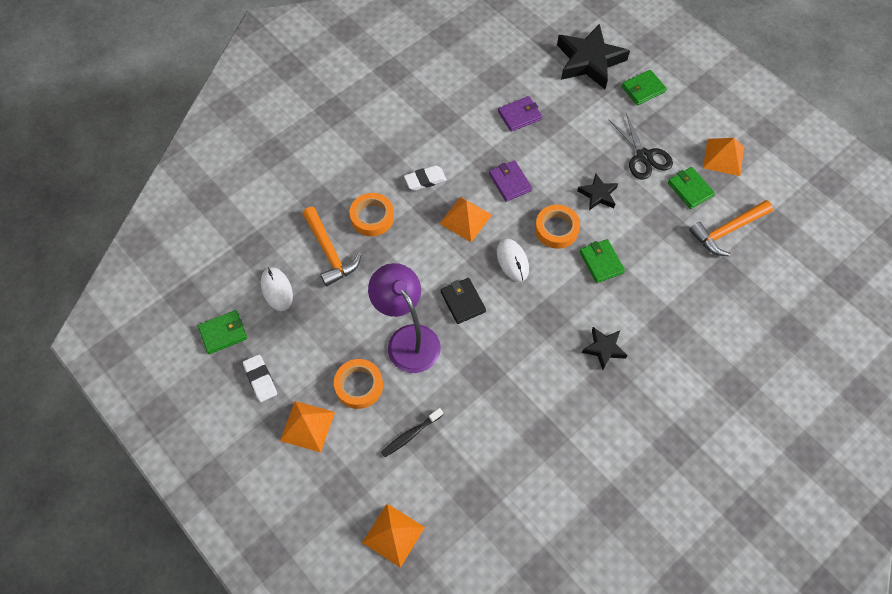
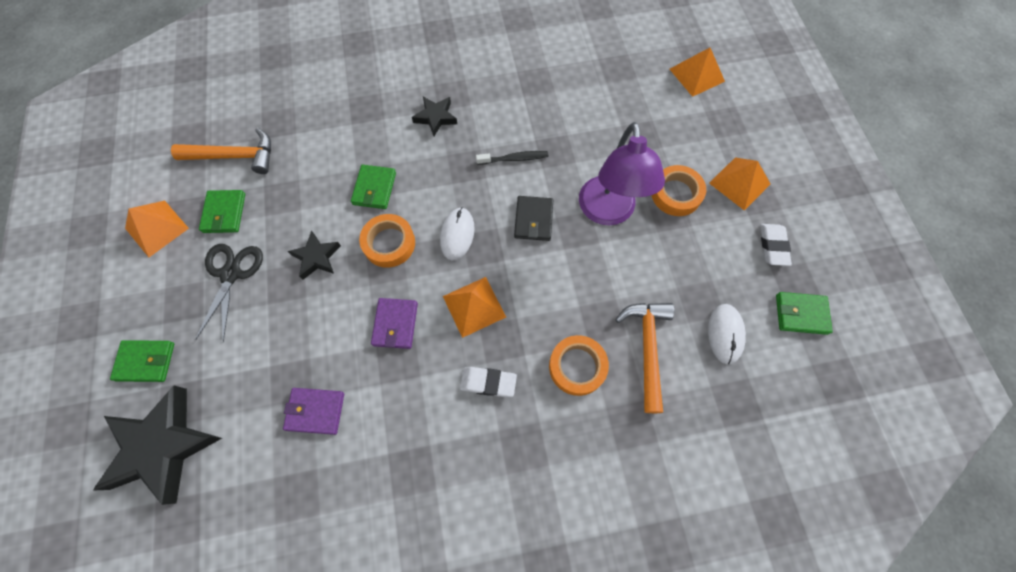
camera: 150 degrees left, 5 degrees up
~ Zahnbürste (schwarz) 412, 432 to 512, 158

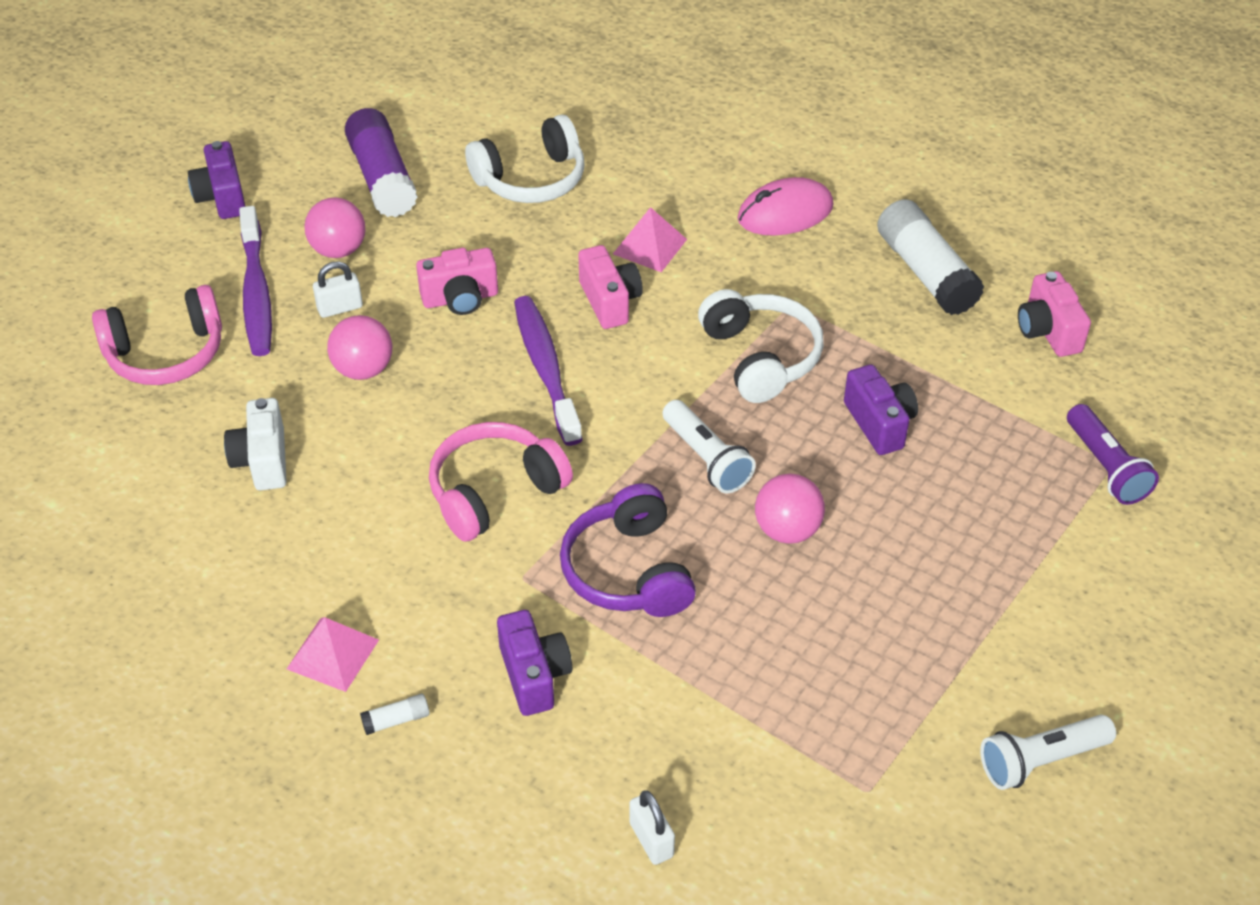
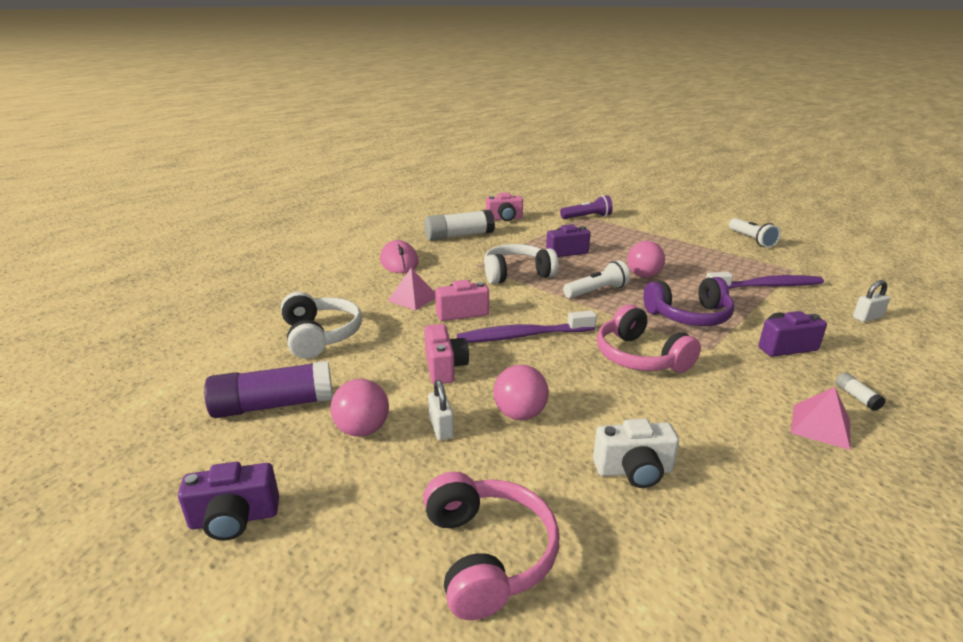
camera: 85 degrees left, 20 degrees down
~ Zahnbürste (lila) 255, 281 to 765, 280

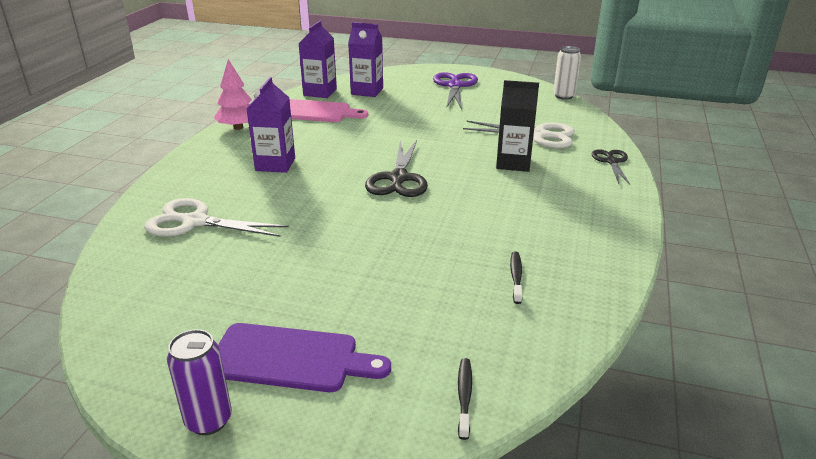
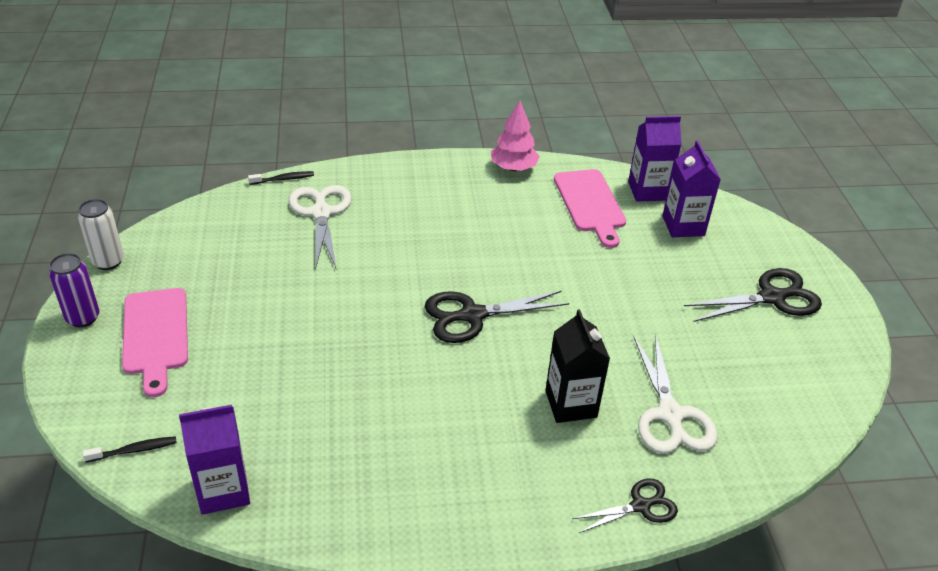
camera: 65 degrees right, 10 degrees up
~ Schneidebrett (lila) 304, 357 to Schneidebrett (rosa) 155, 342
~ Getränkekarton (lila) 271, 125 to 214, 460
~ Schere (lila) 455, 90 to Schere (schwarz) 753, 295
~ Zahnbürste (schwarz) 516, 277 to 281, 178
~ Dose (weiß) 567, 73 to 101, 234

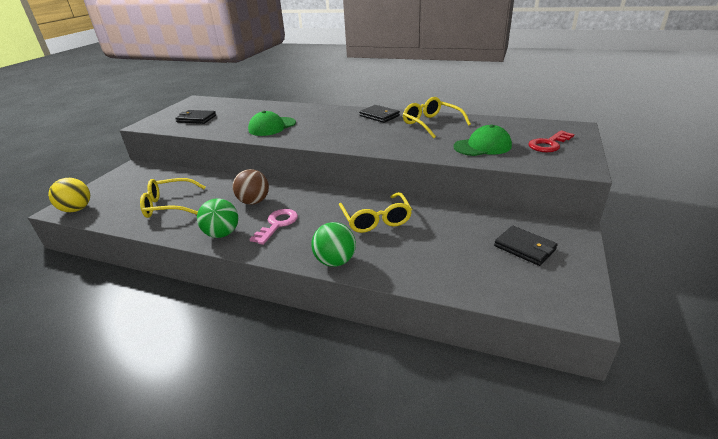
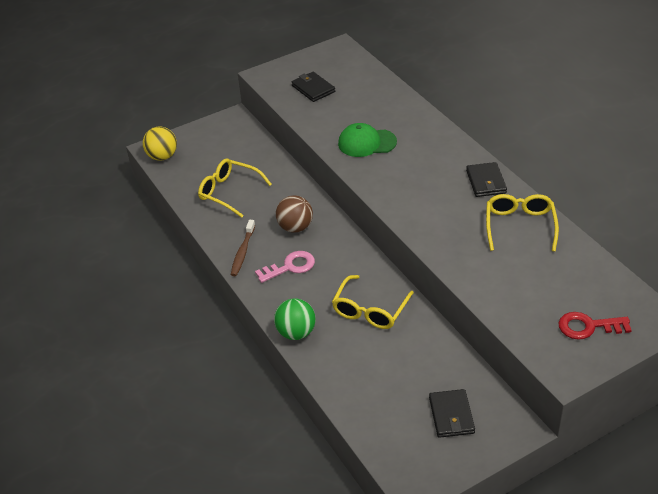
camera: 40 degrees right, 10 degrees up
~ Ball (grün) 217, 218 to Zahnbürste (braun) 243, 248
- Kappe (grün) 483, 140

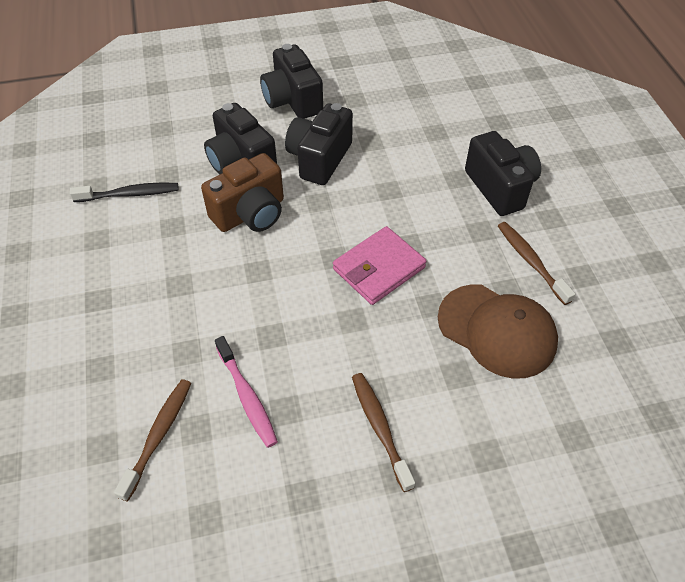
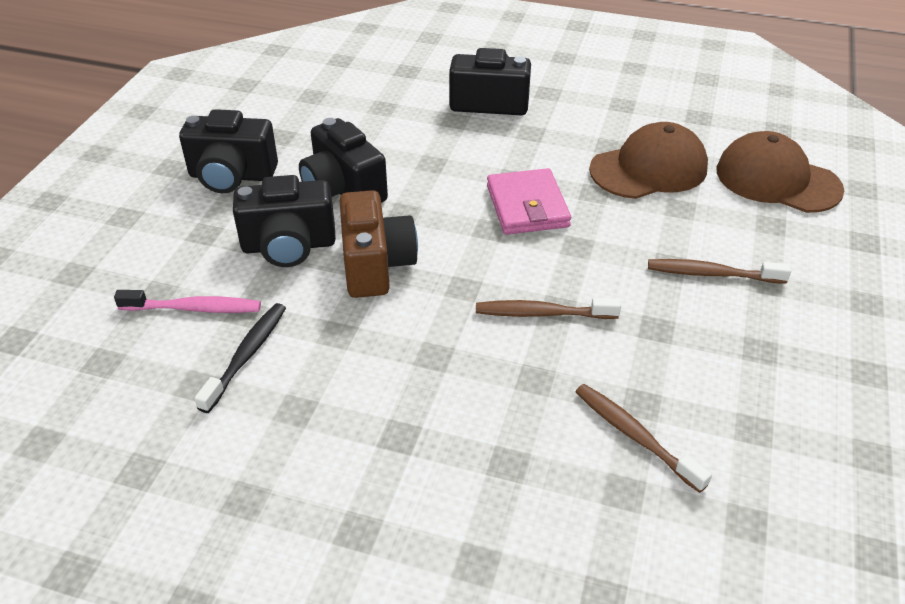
camera: 60 degrees left, 10 degrees down
~ Zahnbürste (rosa) 246, 392 to 187, 301
~ Zahnbürste (braun) 537, 263 to 548, 308
+ Kappe (braun) 780, 172

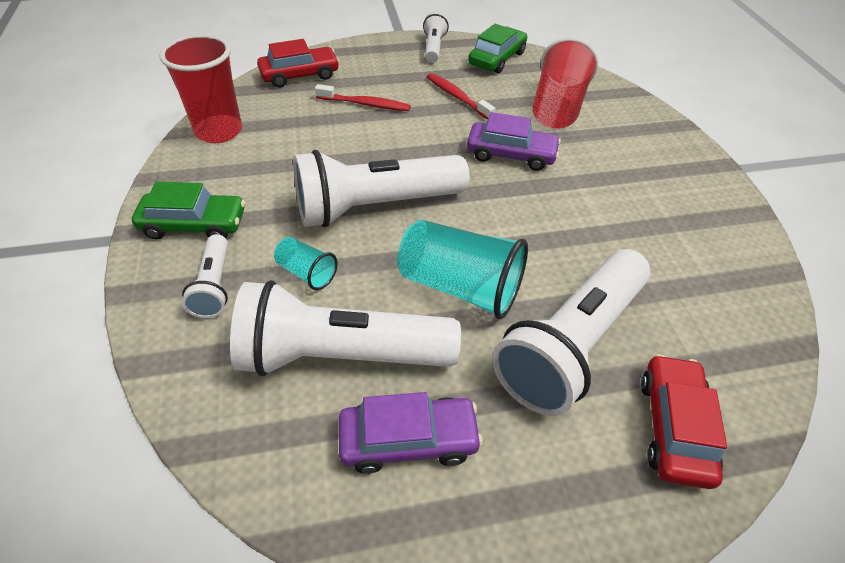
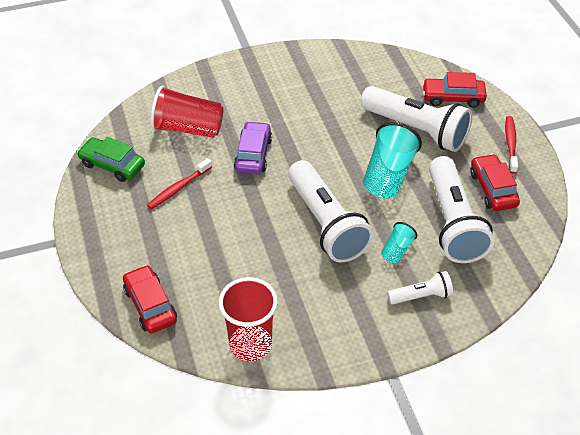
camera: 95 degrees left, 0 degrees up
- Auto (grün) 188, 210
~ Zahnbürste (rot) 362, 97 to 511, 145
~ Auto (lila) 411, 433 to Auto (rot) 495, 182
- Taschenlampe (weiß) 436, 37

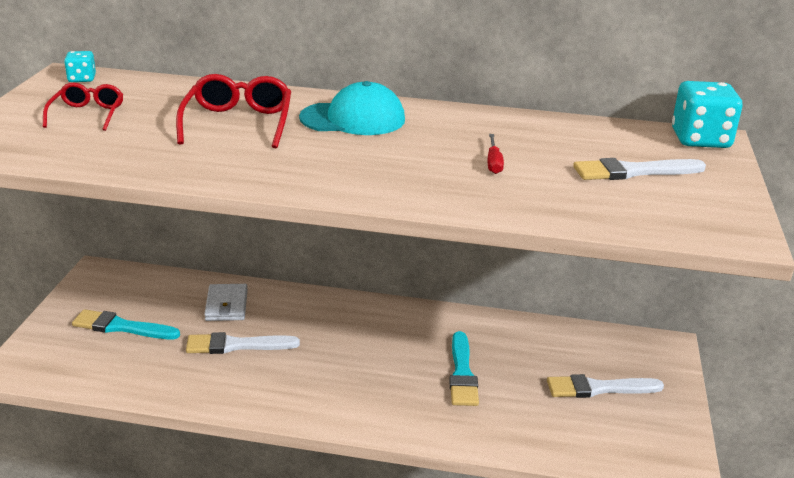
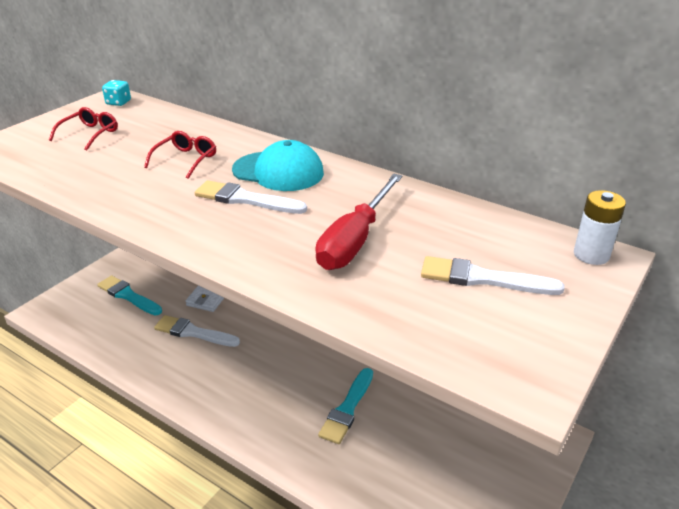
camera: 25 degrees right, 5 degrees up
~ Brille (rot) 233, 111 = 180, 155 x0.66
~ Schraubenzieher (rot) 496, 154 = 359, 222 x2.29
~ Pinsel (weiß) 605, 386 to 251, 197
~ Spielwürfel (türkis) 707, 114 to Batterie (weiß) 600, 227

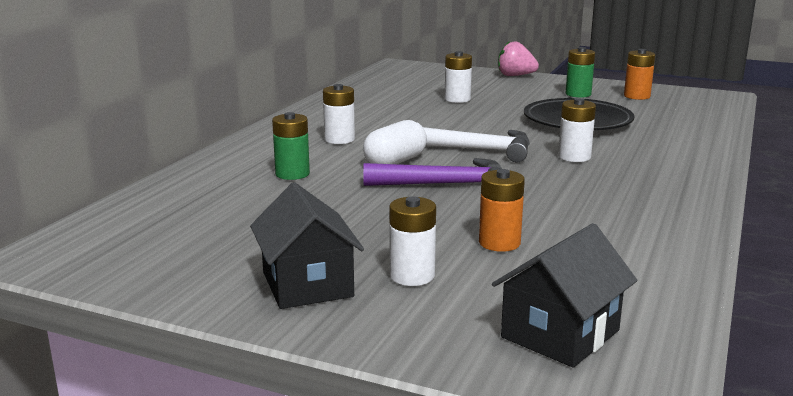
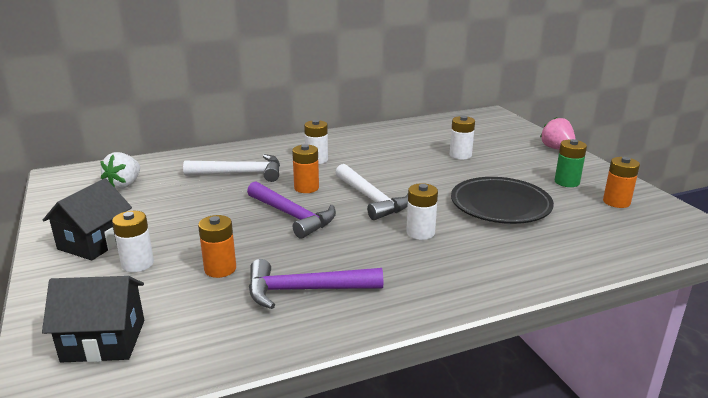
camera: 45 degrees right, 5 degrees up
~ Batterie (grün) 291, 146 to Hammer (weiß) 231, 168
~ Kapsel (weiß) 395, 142 to Batterie (orange) 305, 168
+ Erdbeere (weiß) 120, 170
+ Hammer (lila) 316, 284

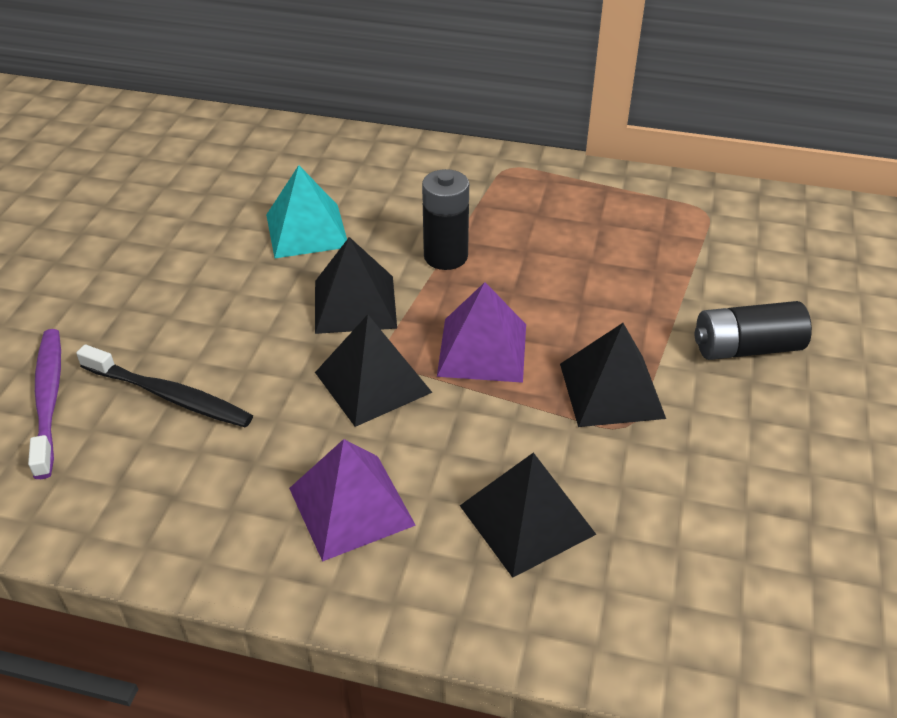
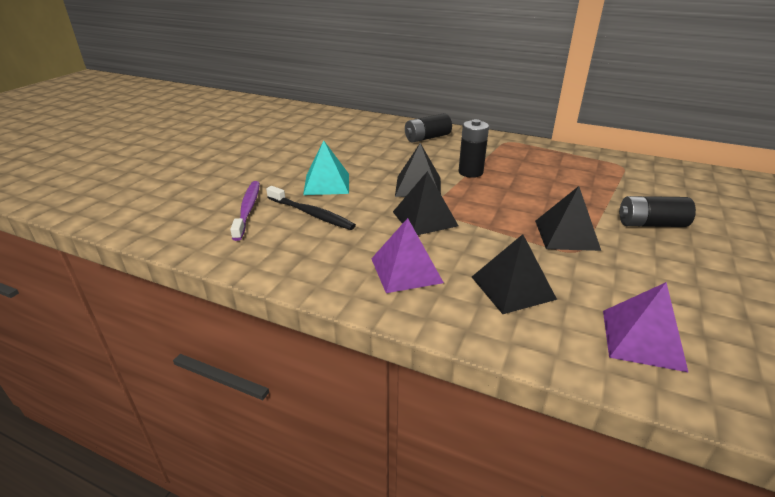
camera: 10 degrees right, 10 degrees down
~ Pyramide (türkis) 306, 211 to 326, 167
~ Pyramide (lila) 481, 332 to 646, 327
+ Batterie (schwarz) 428, 128

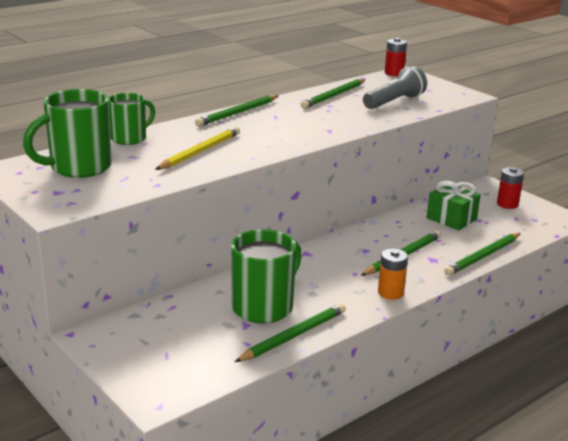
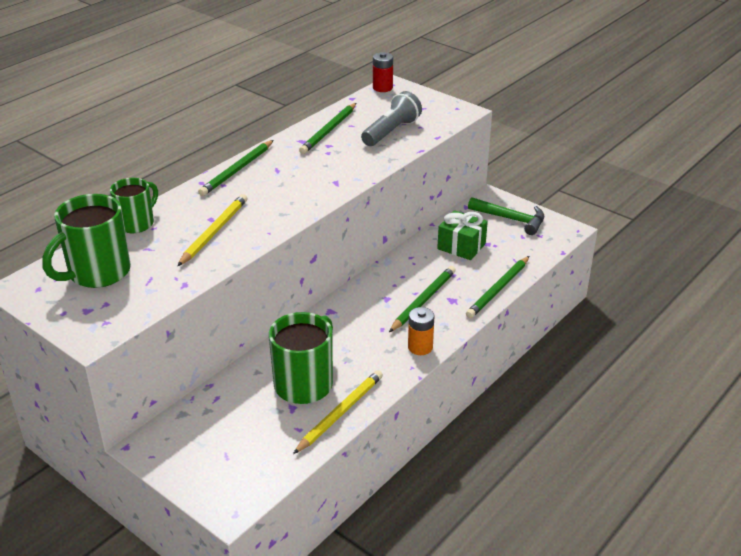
camera: 10 degrees left, 10 degrees up
~ Bleistift (grün) 290, 332 to Bleistift (gelb) 338, 412
~ Batterie (rot) 510, 188 to Hammer (grün) 506, 216

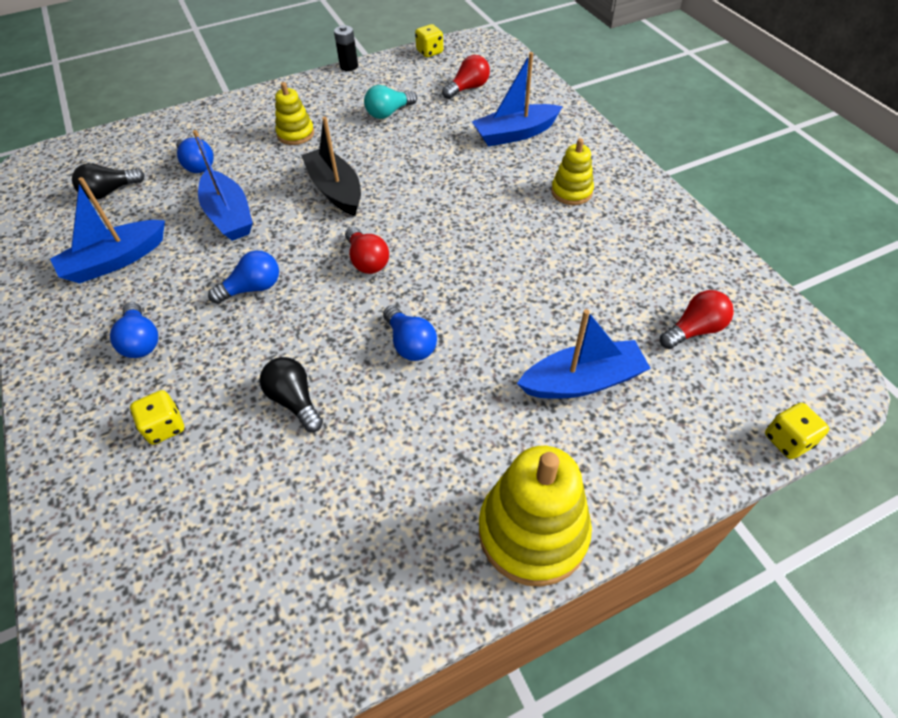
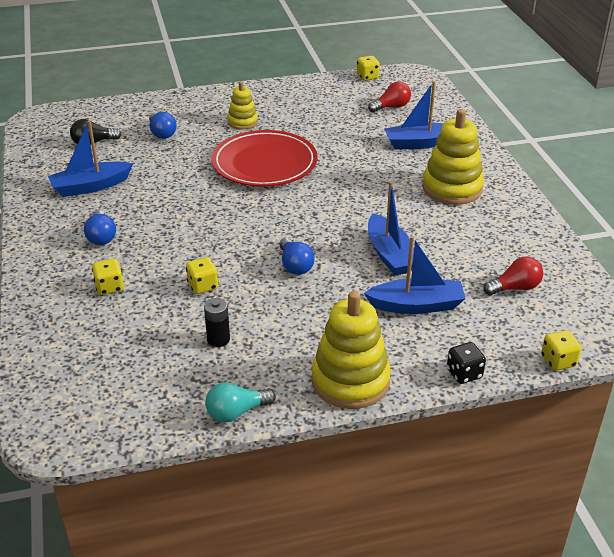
camera: 10 degrees right, 15 degrees down
~ Boot (blau) 223, 185 to 391, 228
- Glühbirne (blau) 243, 277
~ Glühbirne (schwarz) 291, 394 to Spielwürfel (gelb) 202, 275
~ Boot (schwarz) 331, 166 to Teller (rot) 264, 158
~ Batterie (schwarz) 346, 48 to 217, 322
- Glühbirne (rot) 367, 250
~ Glühbirne (türkis) 390, 102 to 240, 402
~ Stapelspielzeug (gelb) 572, 171 = 453, 157 x1.78
+ Spielwürfel (schwarz) 466, 363

